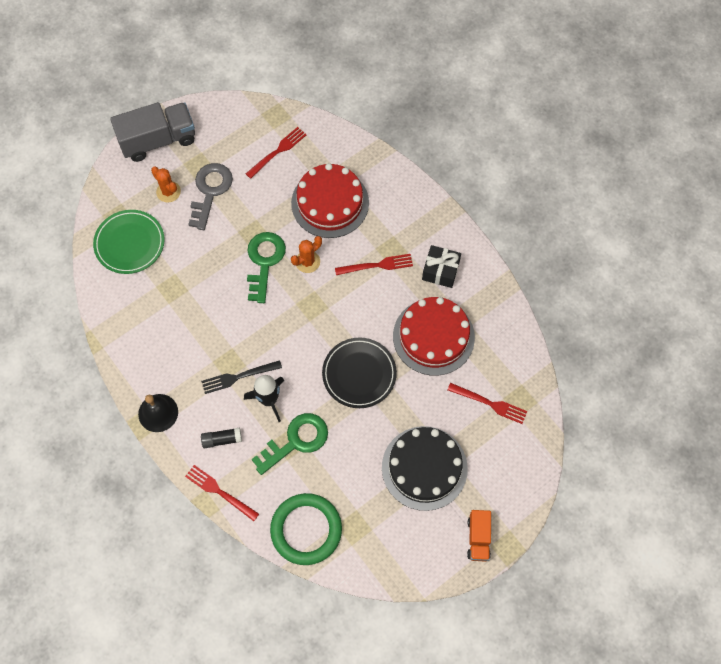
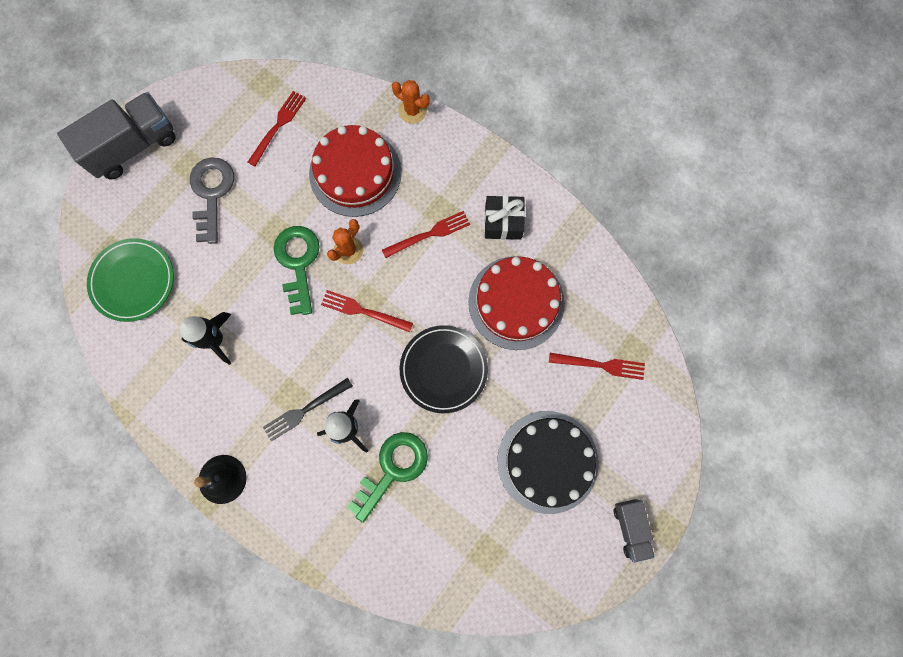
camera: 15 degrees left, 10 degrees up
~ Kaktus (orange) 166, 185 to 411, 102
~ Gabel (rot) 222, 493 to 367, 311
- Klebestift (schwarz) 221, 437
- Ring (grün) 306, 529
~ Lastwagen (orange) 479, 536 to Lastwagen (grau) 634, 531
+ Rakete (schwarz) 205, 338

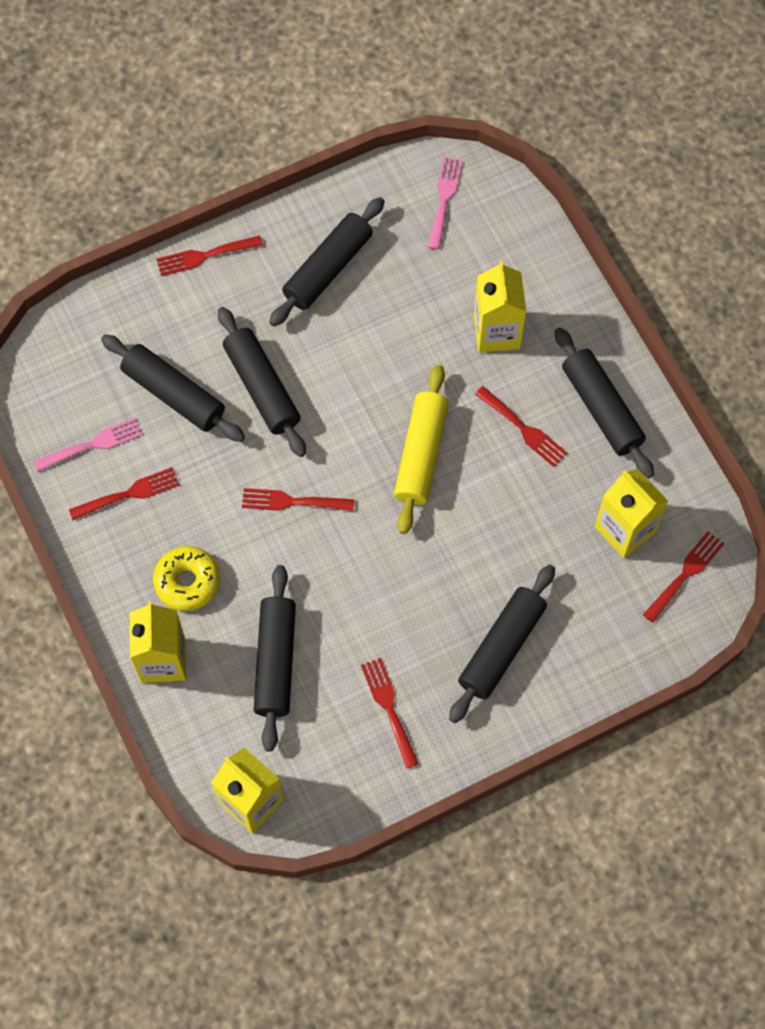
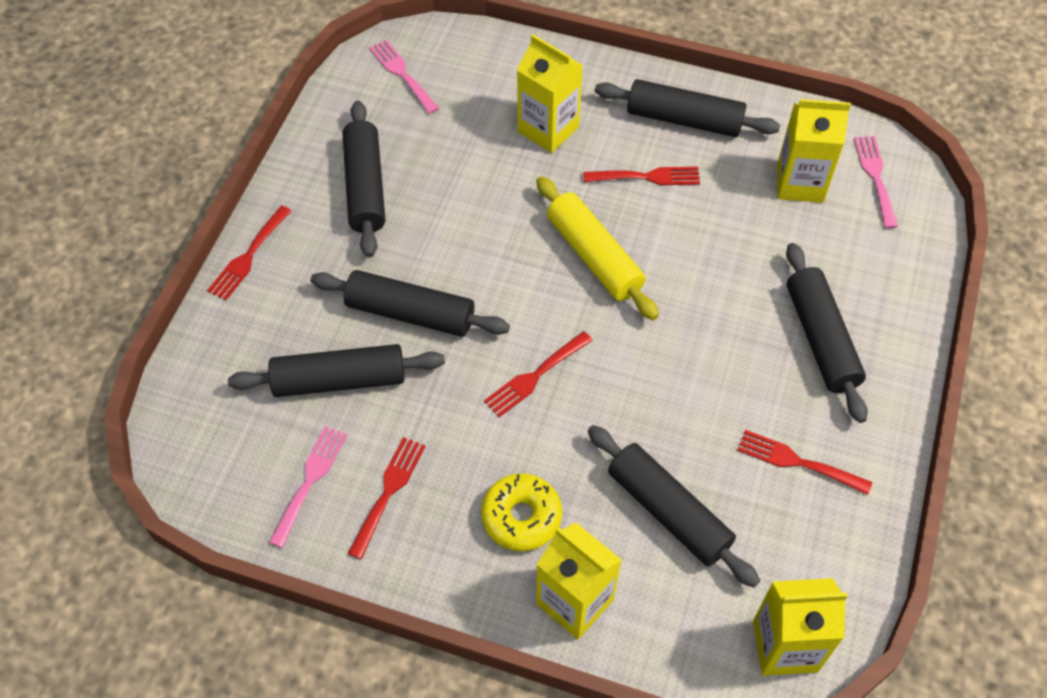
camera: 45 degrees left, 10 degrees down
~ Gabel (rot) 683, 577 to Gabel (rosa) 876, 182

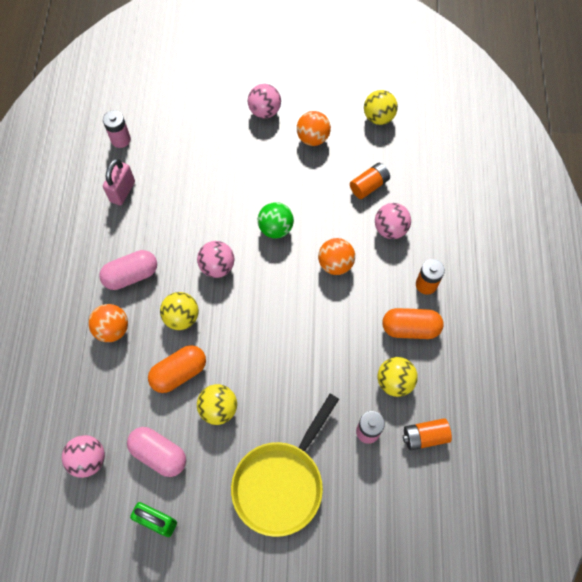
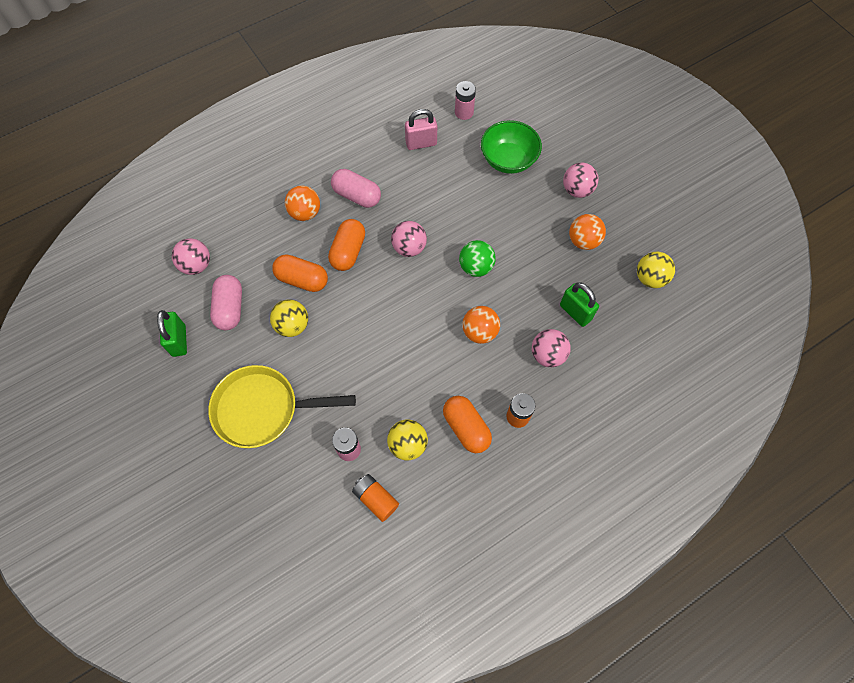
camera: 55 degrees right, 0 degrees up
~ Ball (gelb) 179, 311 to Kapsel (orange) 346, 245
~ Batterie (orange) 370, 181 to Vorhängeschloss (grün) 579, 305
+ Schüssel (grün) 511, 147

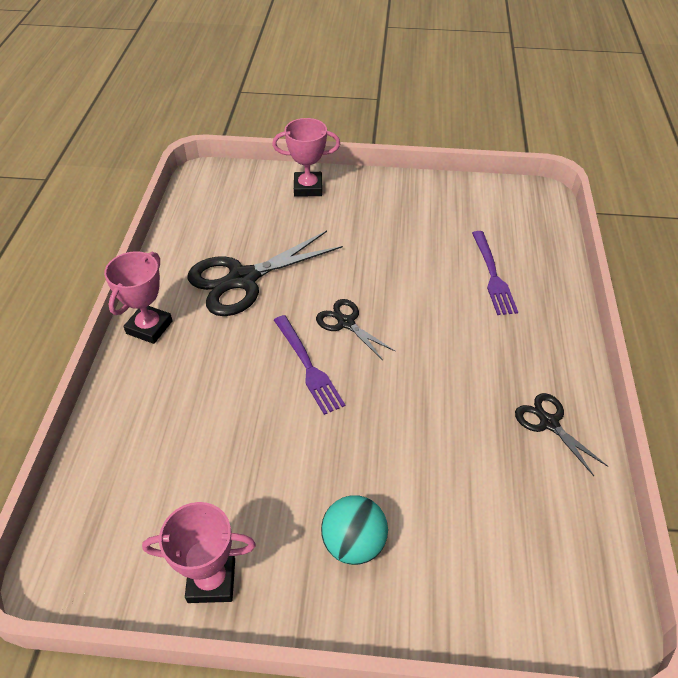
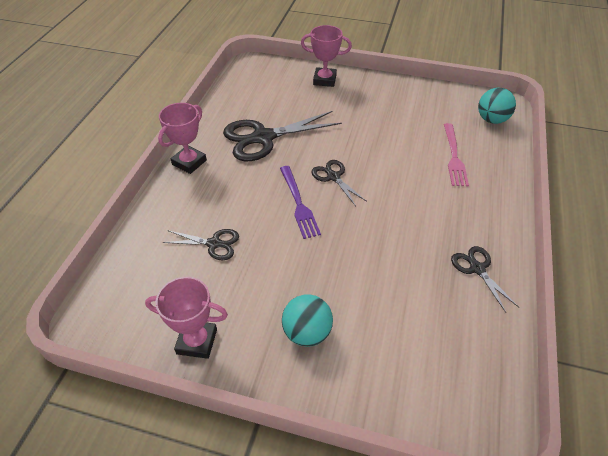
camera: 10 degrees right, 0 degrees up
~ Gabel (lila) 495, 273 to Gabel (rosa) 456, 154
+ Schere (schwarz) 200, 244
+ Ball (türkis) 497, 105

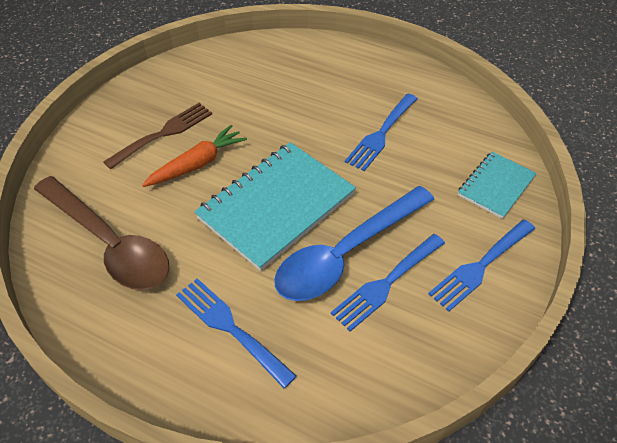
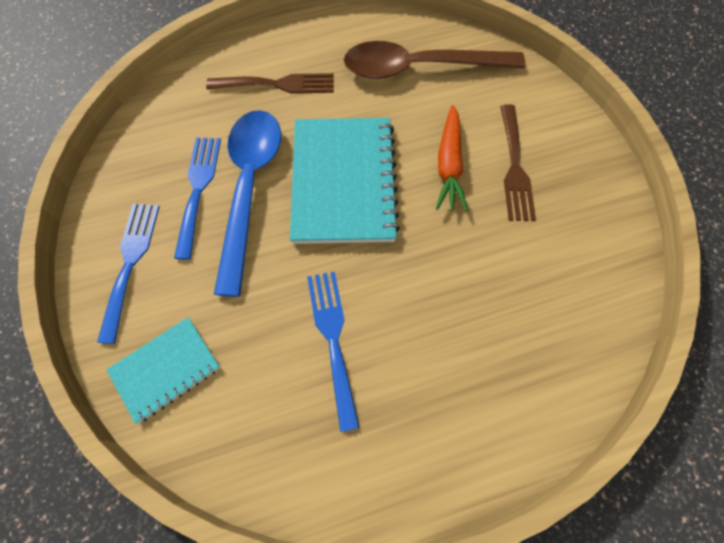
camera: 135 degrees right, 15 degrees up
~ Gabel (blau) 236, 333 to Gabel (braun) 270, 83
~ Notizbuch (türkis) 497, 185 = 163, 370 60 degrees clockwise

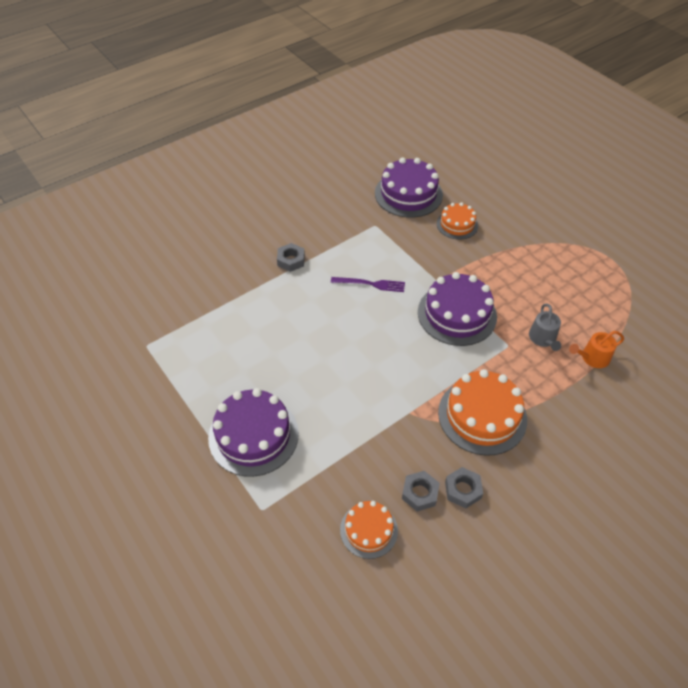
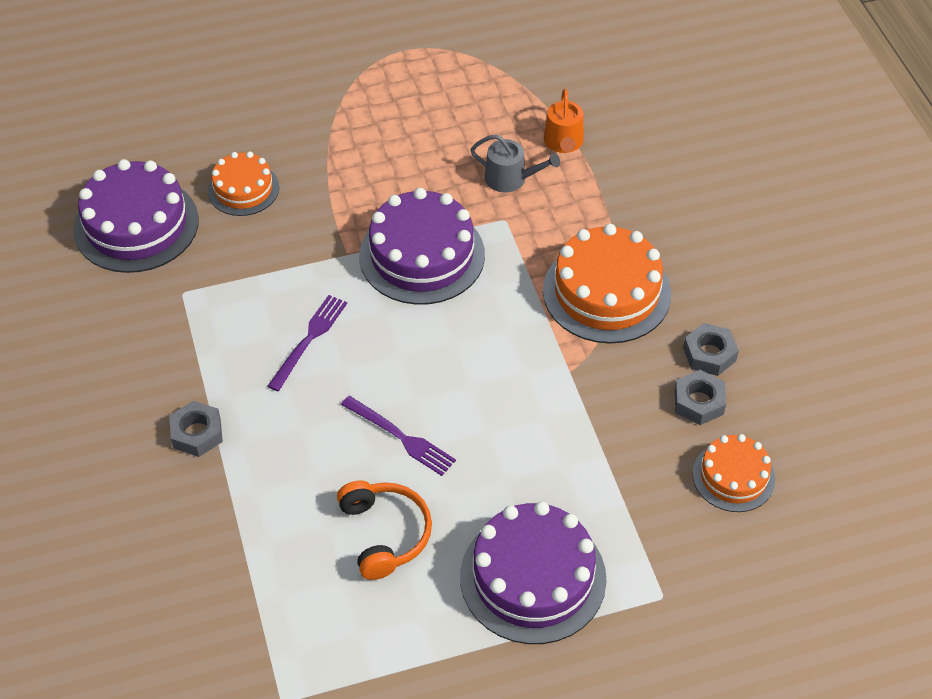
camera: 70 degrees left, 0 degrees up
+ Kopfhörer (orange) 384, 530
+ Gabel (lila) 398, 436

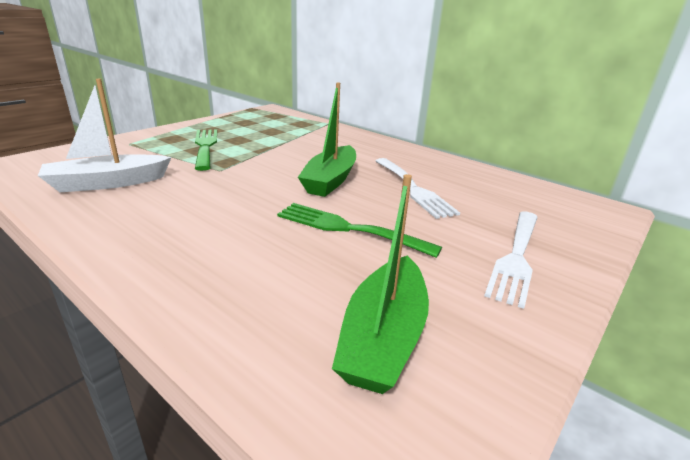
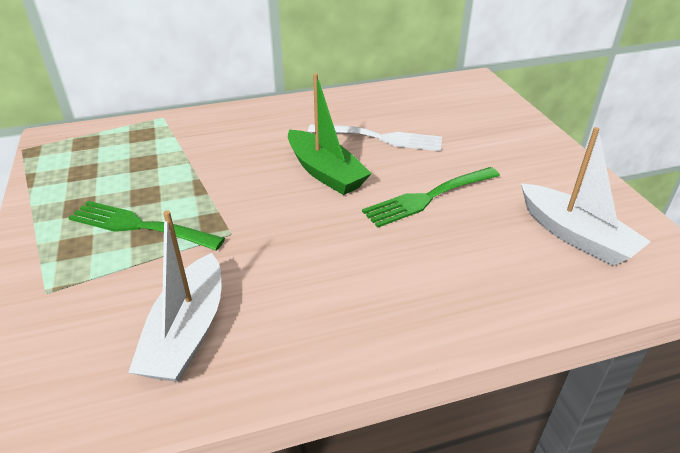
camera: 55 degrees left, 10 degrees up
~ Boot (grün) 380, 284 to Boot (weiß) 586, 196
- Gabel (weiß) 511, 260

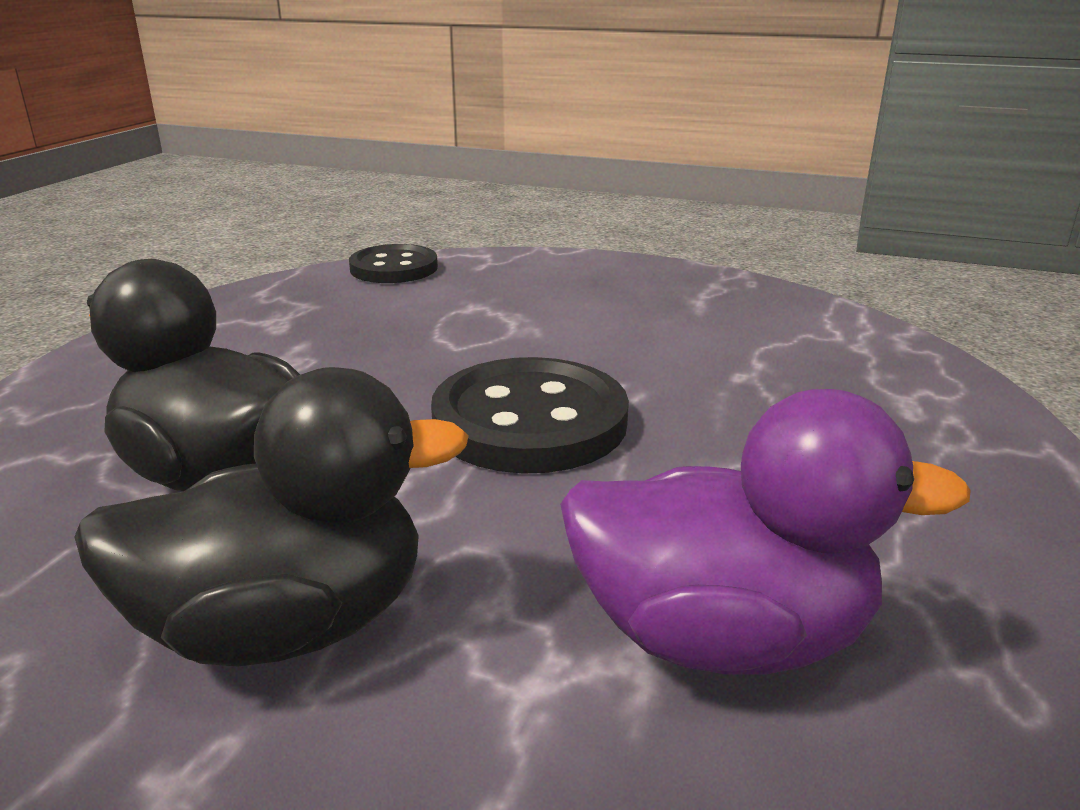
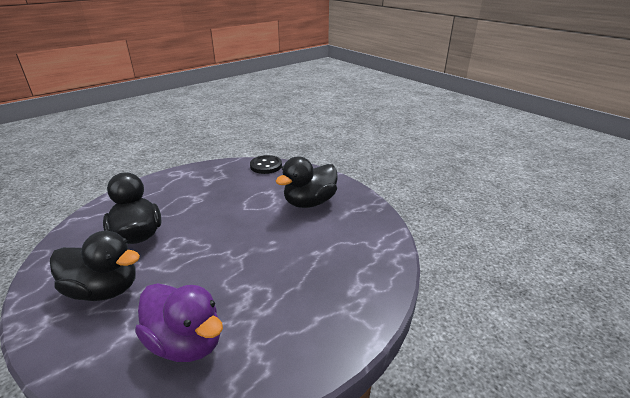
camera: 30 degrees right, 5 degrees up
- Knopf (schwarz) 530, 415
+ Ente (schwarz) 307, 182

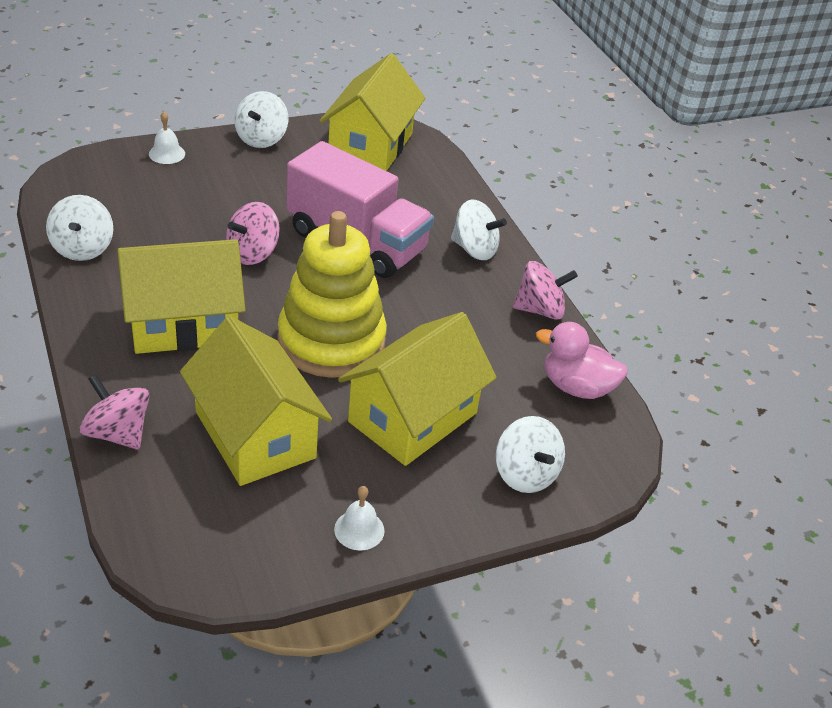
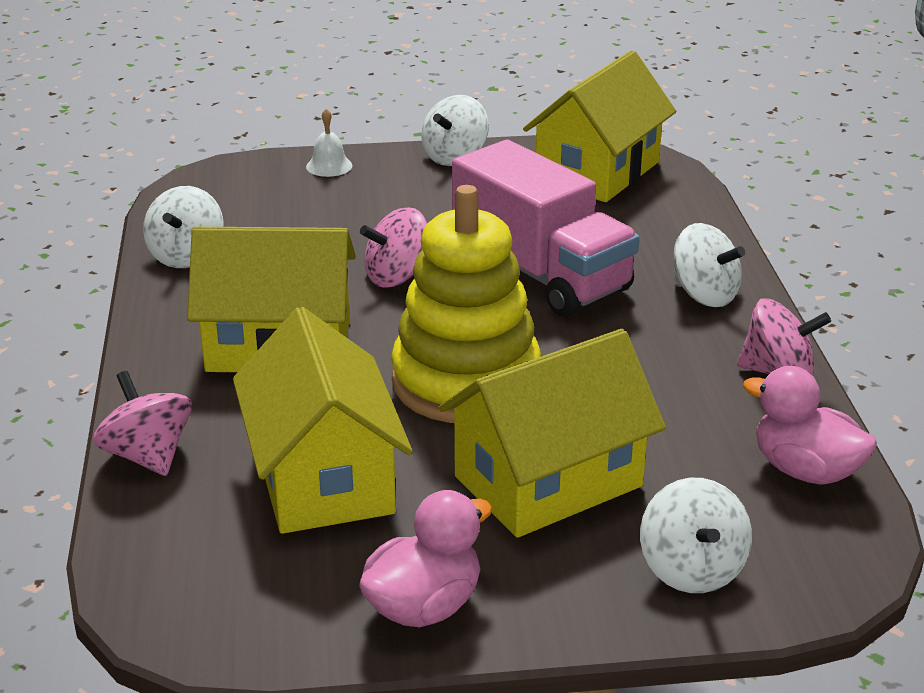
camera: 20 degrees right, 10 degrees down
~ Glocke (weiß) 359, 518 to Ente (rosa) 425, 558

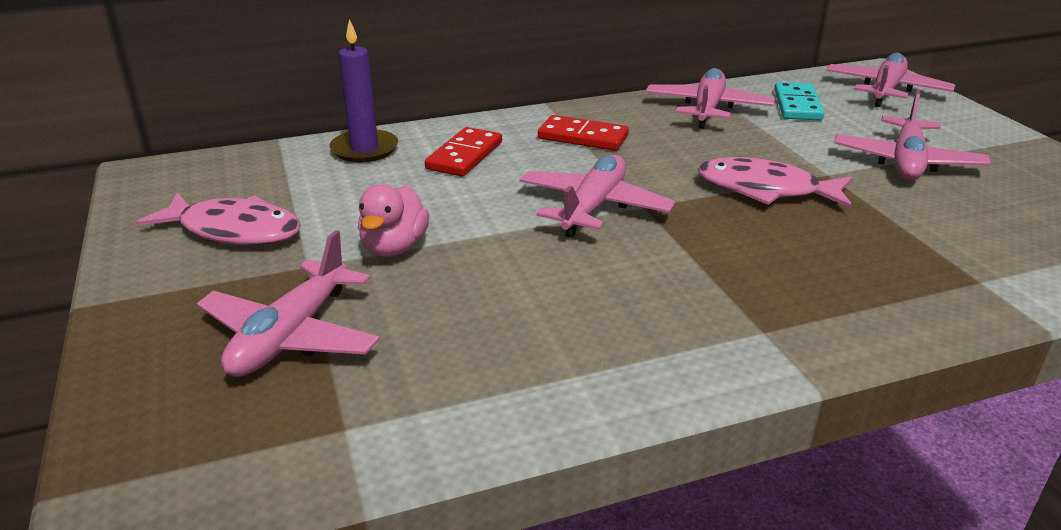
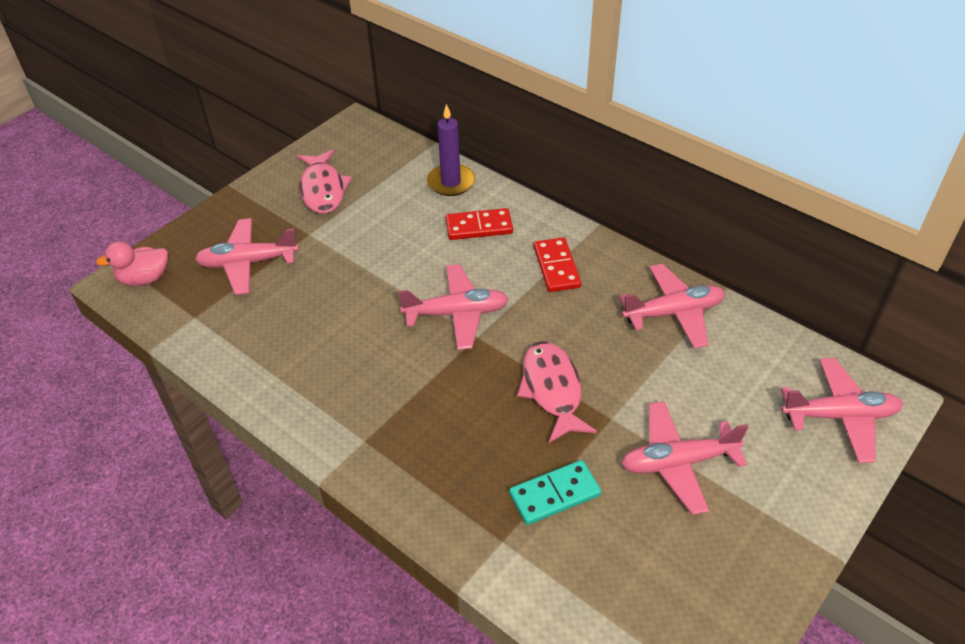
camera: 60 degrees right, 15 degrees up
~ Ente (rosa) 393, 220 to 132, 263
~ Dominostein (türkis) 799, 101 to 555, 492

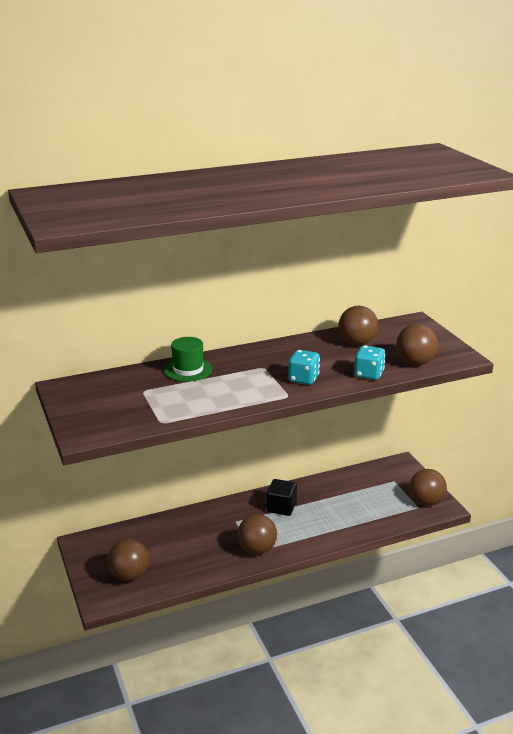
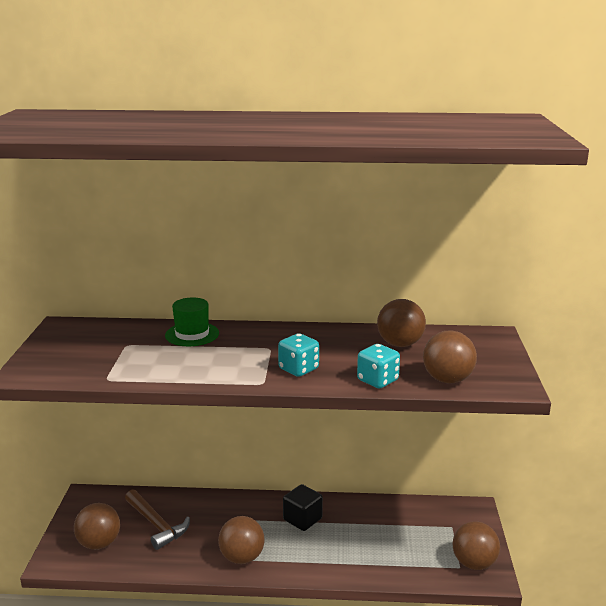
camera: 25 degrees right, 5 degrees down
+ Hammer (braun) 157, 519

